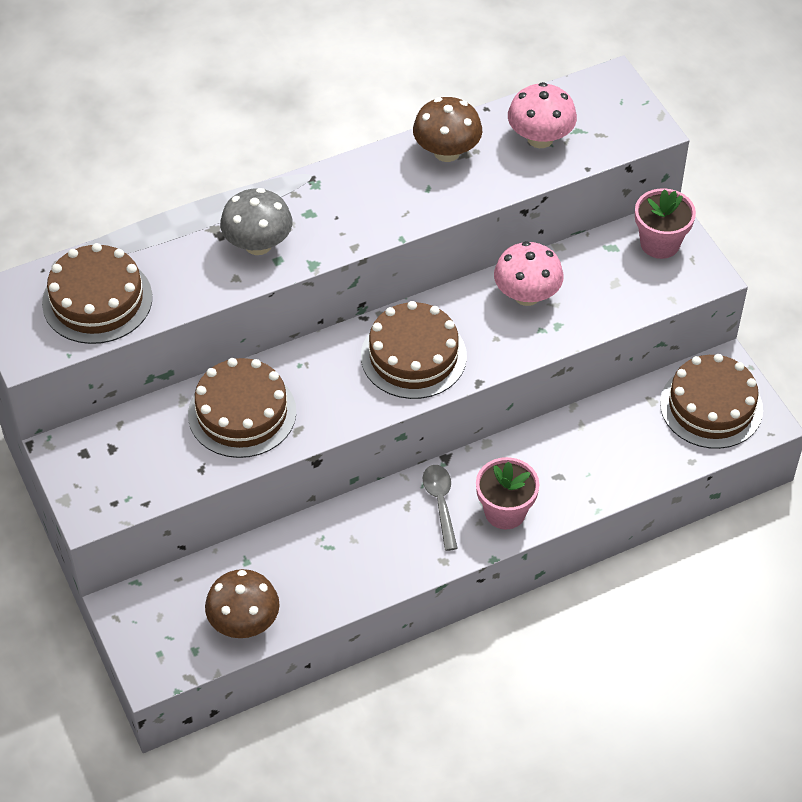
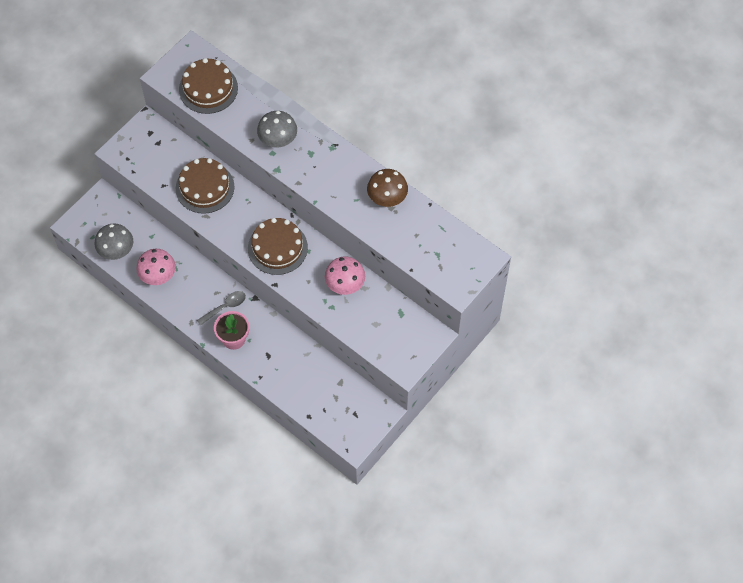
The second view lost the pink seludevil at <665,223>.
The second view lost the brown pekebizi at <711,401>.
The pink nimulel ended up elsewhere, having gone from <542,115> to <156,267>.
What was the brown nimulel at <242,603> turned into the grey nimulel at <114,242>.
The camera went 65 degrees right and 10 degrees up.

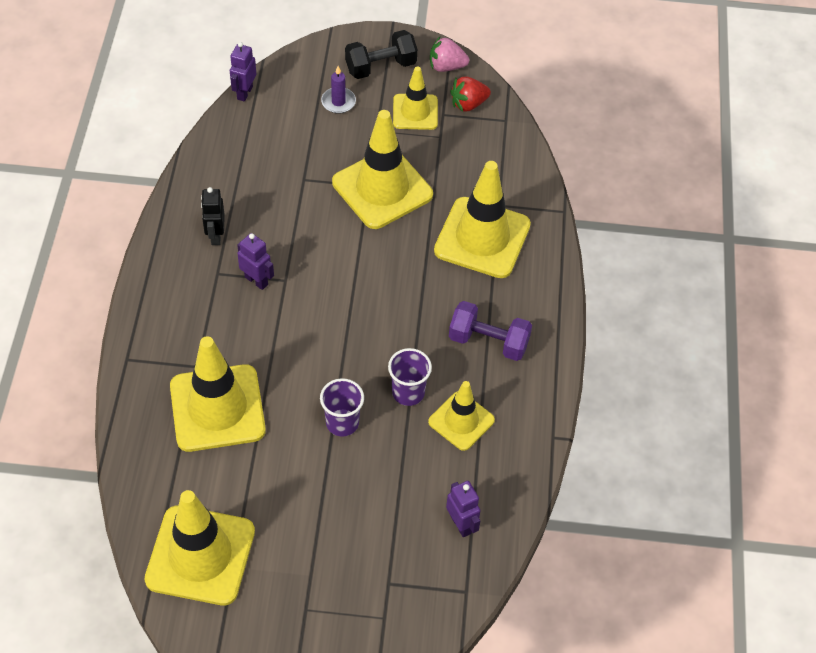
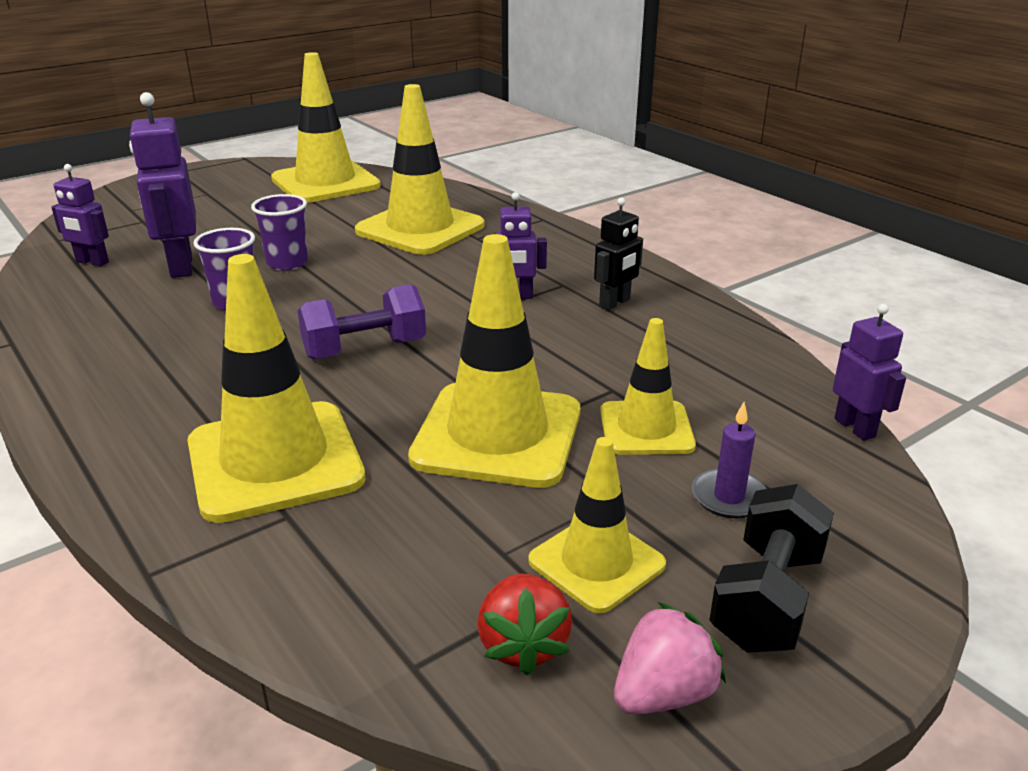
The second view gained the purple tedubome at <162,185>.
The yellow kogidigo ended up elsewhere, having gone from <461,416> to <648,386>.
The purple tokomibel ended up elsewhere, having gone from <490,331> to <361,322>.
The black tedubome at <213,216> ended up facing another way, 90 degrees clockwise from before.
The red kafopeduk at <470,94> ended up facing another way, 150 degrees clockwise from before.
The camera went 140 degrees right and 25 degrees down.

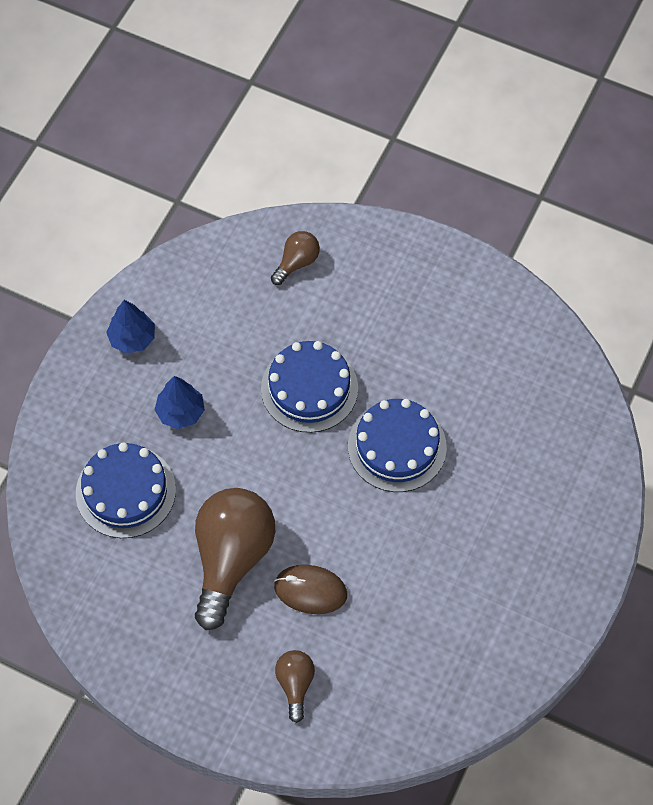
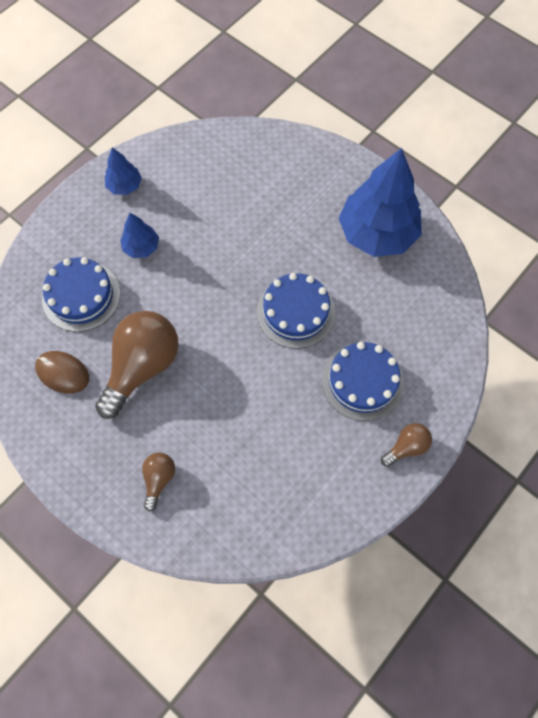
The second view gained the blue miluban at <380,202>.
The blue pekebizi ended up elsewhere, having gone from <309,387> to <363,381>.
The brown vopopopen ended up elsewhere, having gone from <295,258> to <406,445>.
The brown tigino ended up elsewhere, having gone from <310,589> to <62,372>.
The camera went 15 degrees right and 5 degrees up.

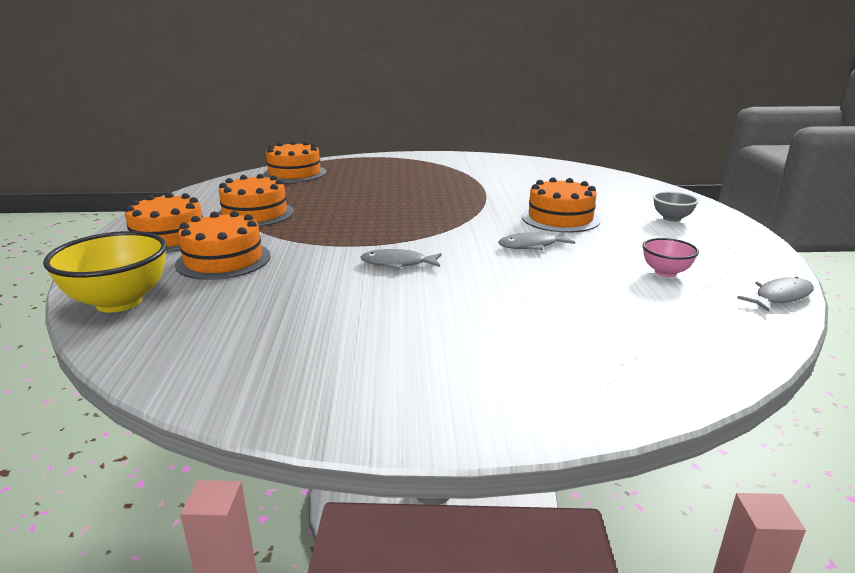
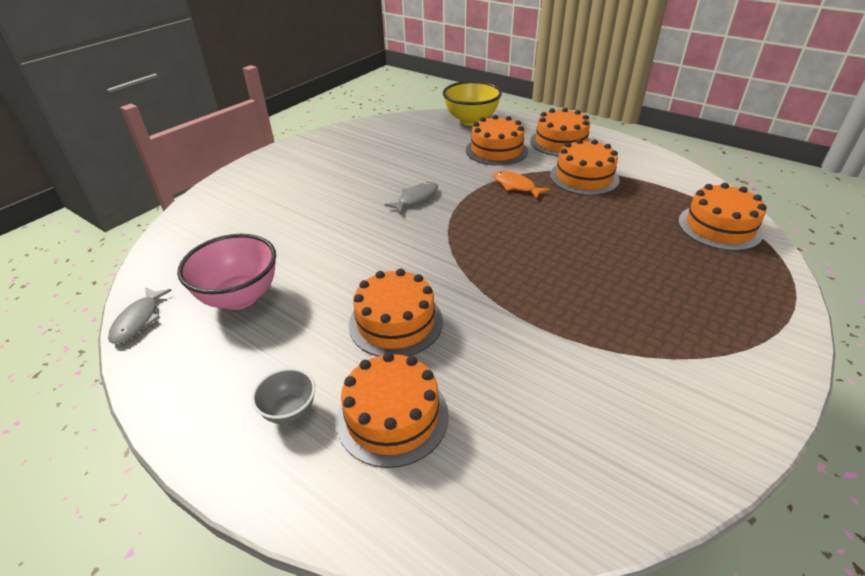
The second view lost the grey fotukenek at <536,241>.
The second view gained the orange pekebizi at <392,410>.
The second view gained the orange fotukenek at <521,185>.
The size of the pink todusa at <670,257> changed by a factor of 1.86.
The camera went 130 degrees right and 15 degrees up.

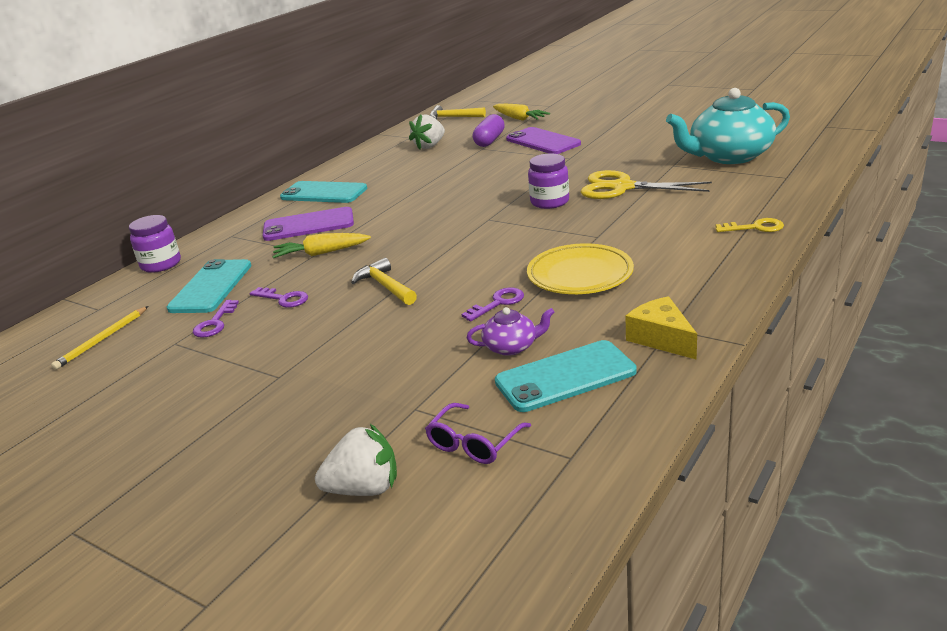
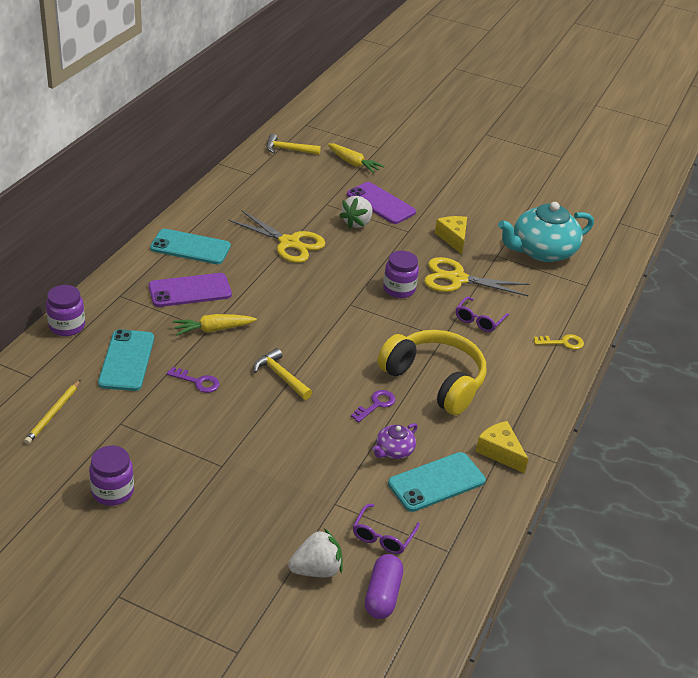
The second view lost the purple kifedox at <216,319>.
The second view gained the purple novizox at <111,476>.
The second view gained the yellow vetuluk at <276,236>.
The second view gained the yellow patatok at <451,235>.
The second view gained the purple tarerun at <482,314>.
The white kafopeduk ended up elsewhere, having gone from <427,132> to <355,212>.
The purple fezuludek ended up elsewhere, having gone from <489,130> to <384,586>.
Where the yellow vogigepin stood at <580,268>, the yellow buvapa came to stand at <431,372>.
The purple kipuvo at <511,331> ended up facing another way, 150 degrees clockwise from before.
The camera went 15 degrees left and 10 degrees up.

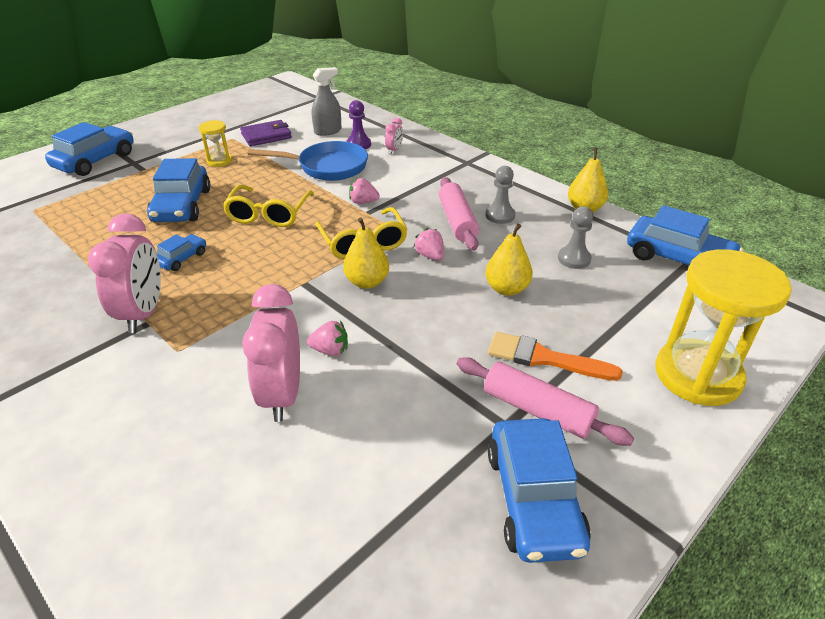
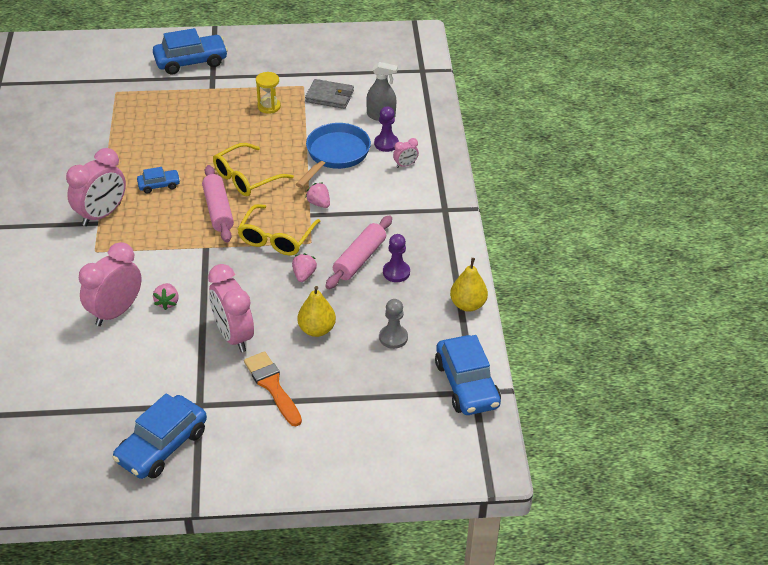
The second view lost the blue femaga at <178,190>.
The second view lost the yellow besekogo at <366,253>.
The second view lost the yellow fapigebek at <723,327>.
The second view gained the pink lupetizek at <231,308>.
The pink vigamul ended up elsewhere, having gone from <545,401> to <218,203>.
What was the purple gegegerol at <266,133> turned into the grey gegegerol at <329,94>.
What was the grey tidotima at <500,195> turned into the purple tidotima at <396,258>.
The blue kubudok at <308,161> ended up facing another way, 105 degrees counterclockwise from before.
The pink kafopeduk at <327,338> ended up facing another way, 45 degrees clockwise from before.
The camera went 40 degrees right and 5 degrees up.

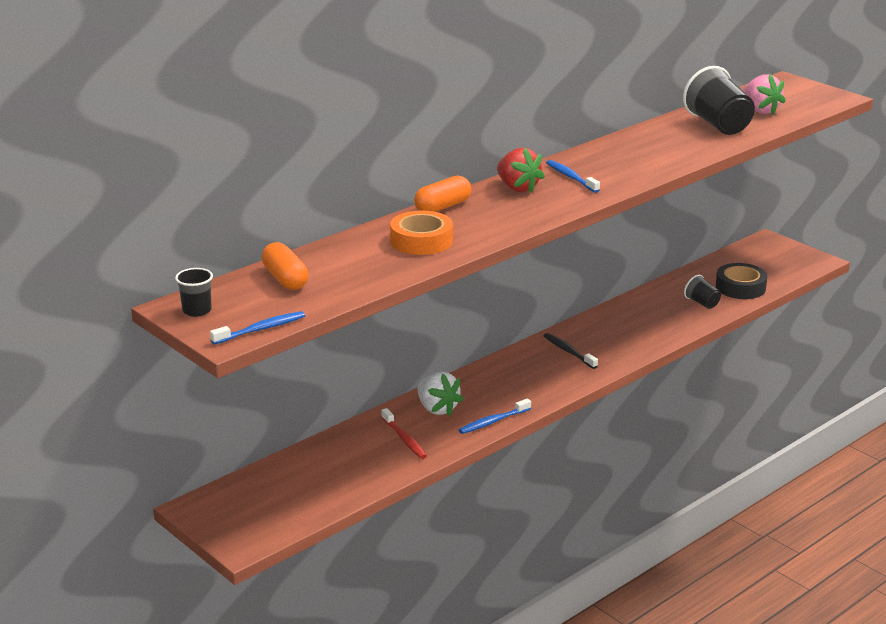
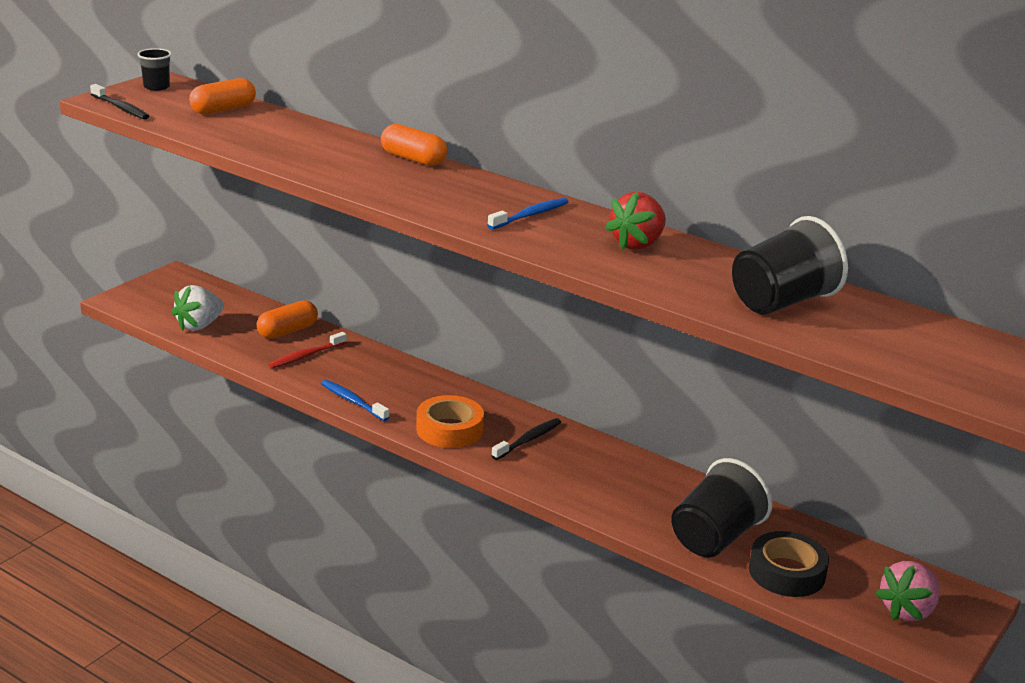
The second view gained the orange fezuludek at <287,319>.
The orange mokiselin ended up elsewhere, having gone from <421,233> to <450,421>.
The white kafopeduk ended up elsewhere, having gone from <441,394> to <197,308>.
The red kafopeduk ended up elsewhere, having gone from <521,170> to <635,221>.
The pink kafopeduk ended up elsewhere, having gone from <764,94> to <907,591>.
What was the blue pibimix at <257,327> turned into the black pibimix at <119,101>.
The size of the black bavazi at <702,292> changed by a factor of 1.93.
The camera went 75 degrees right and 0 degrees up.

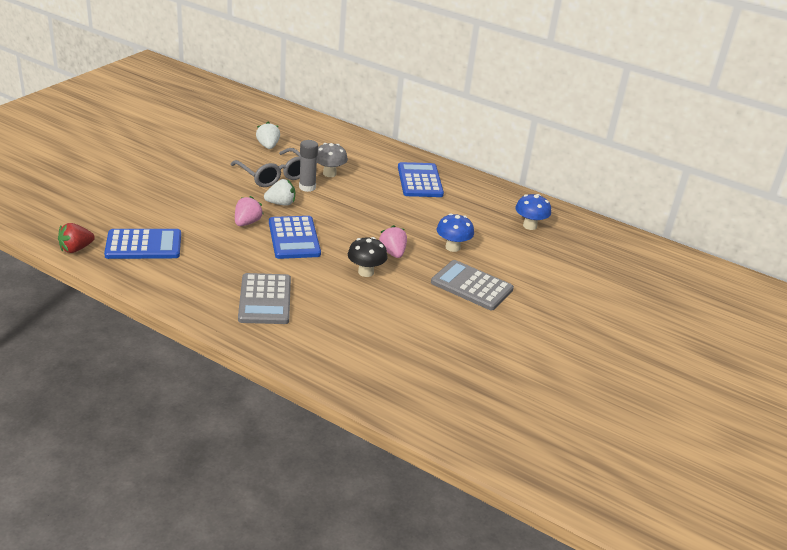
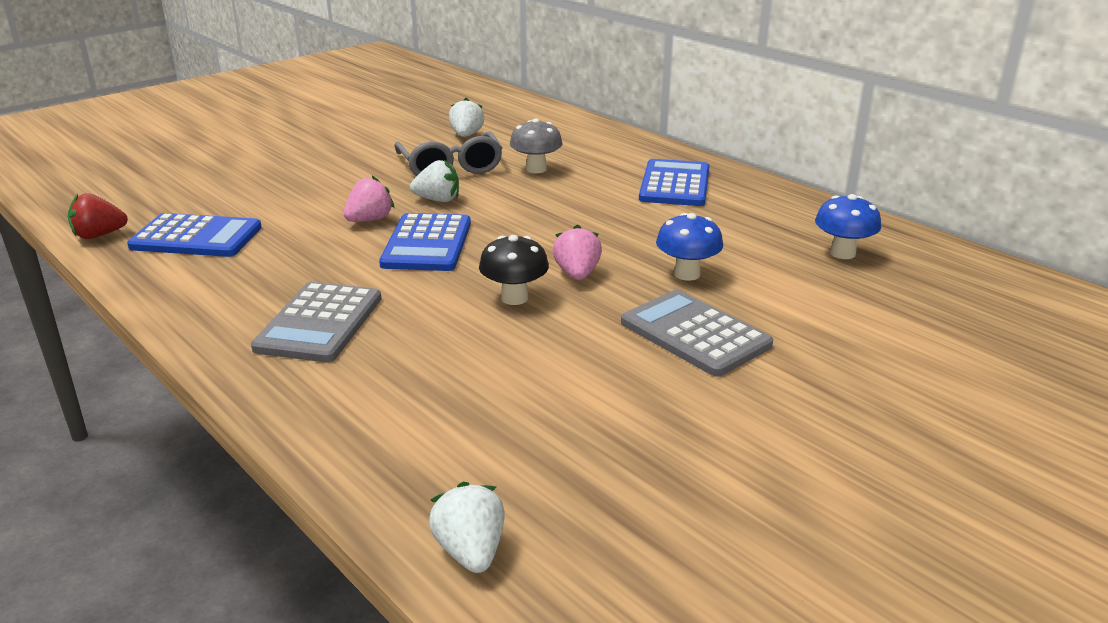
The second view lost the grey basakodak at <308,166>.
The second view gained the white kafopeduk at <467,527>.
The camera went 20 degrees right and 5 degrees down.

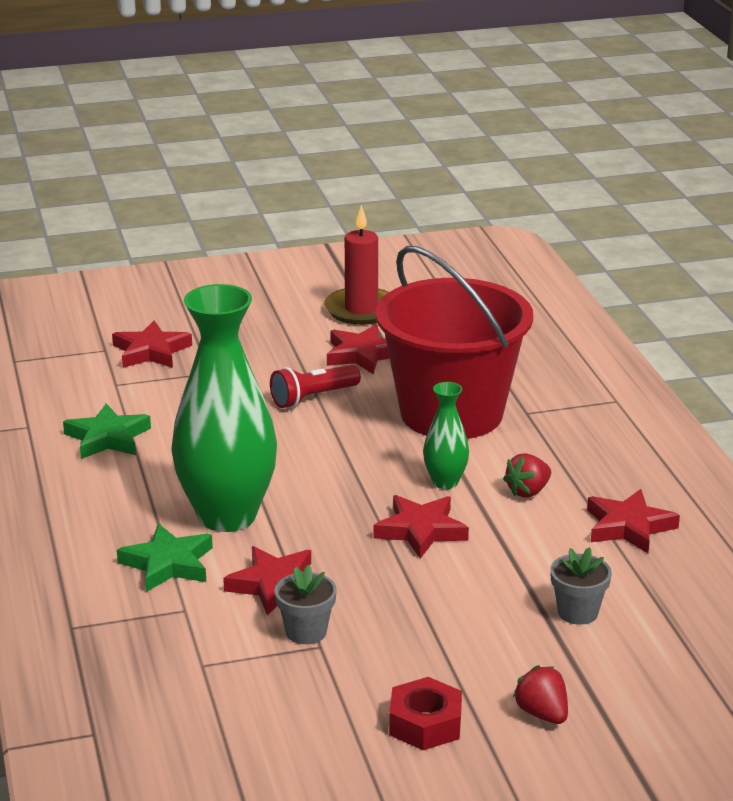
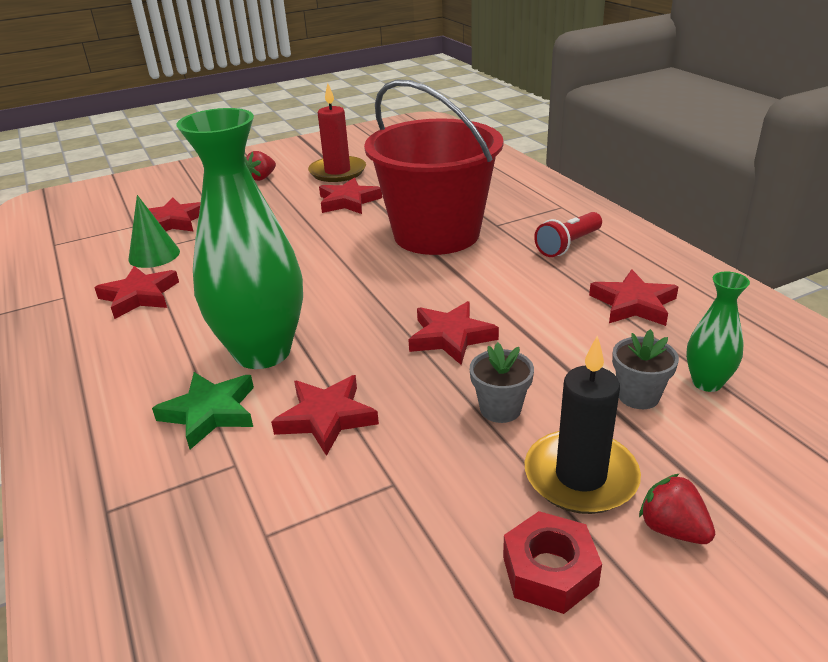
The second view gained the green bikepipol at <154,231>.
The second view gained the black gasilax at <583,424>.
The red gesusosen ended up elsewhere, having gone from <315,386> to <568,234>.
The grey seludevil ended up elsewhere, having gone from <306,604> to <502,382>.
The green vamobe ended up elsewhere, having gone from <446,435> to <718,332>.
The red kafopeduk ended up elsewhere, having gone from <527,475> to <260,166>.
What was the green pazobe at <107,431> turned into the red pazobe at <136,292>.
The camera went 10 degrees left and 5 degrees up.

